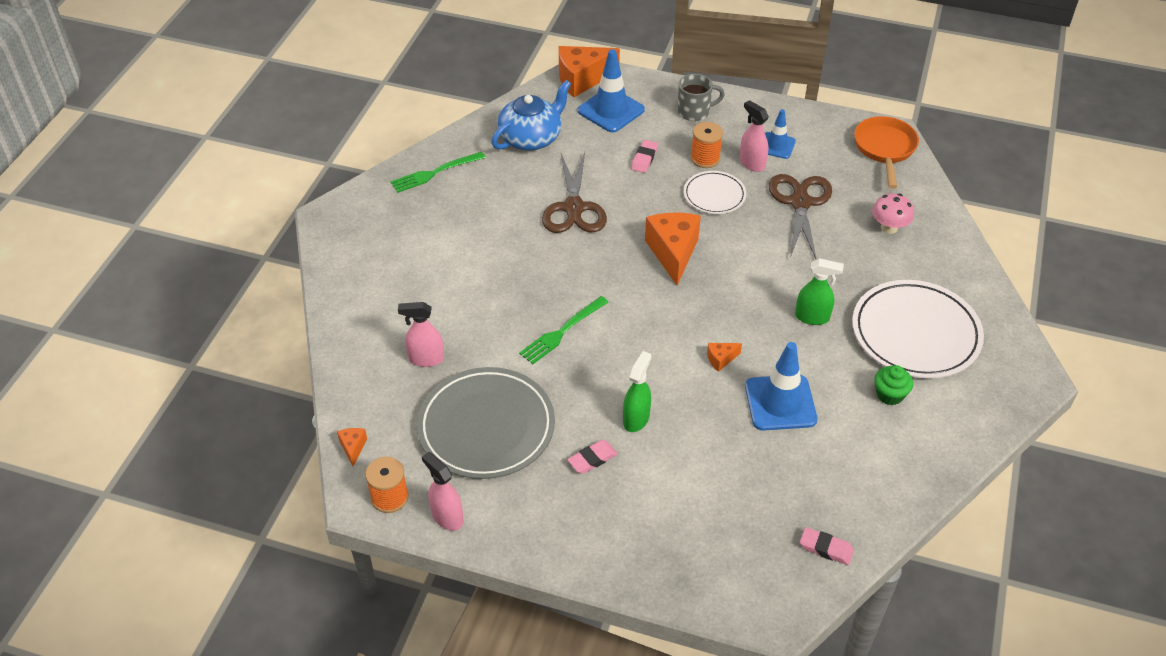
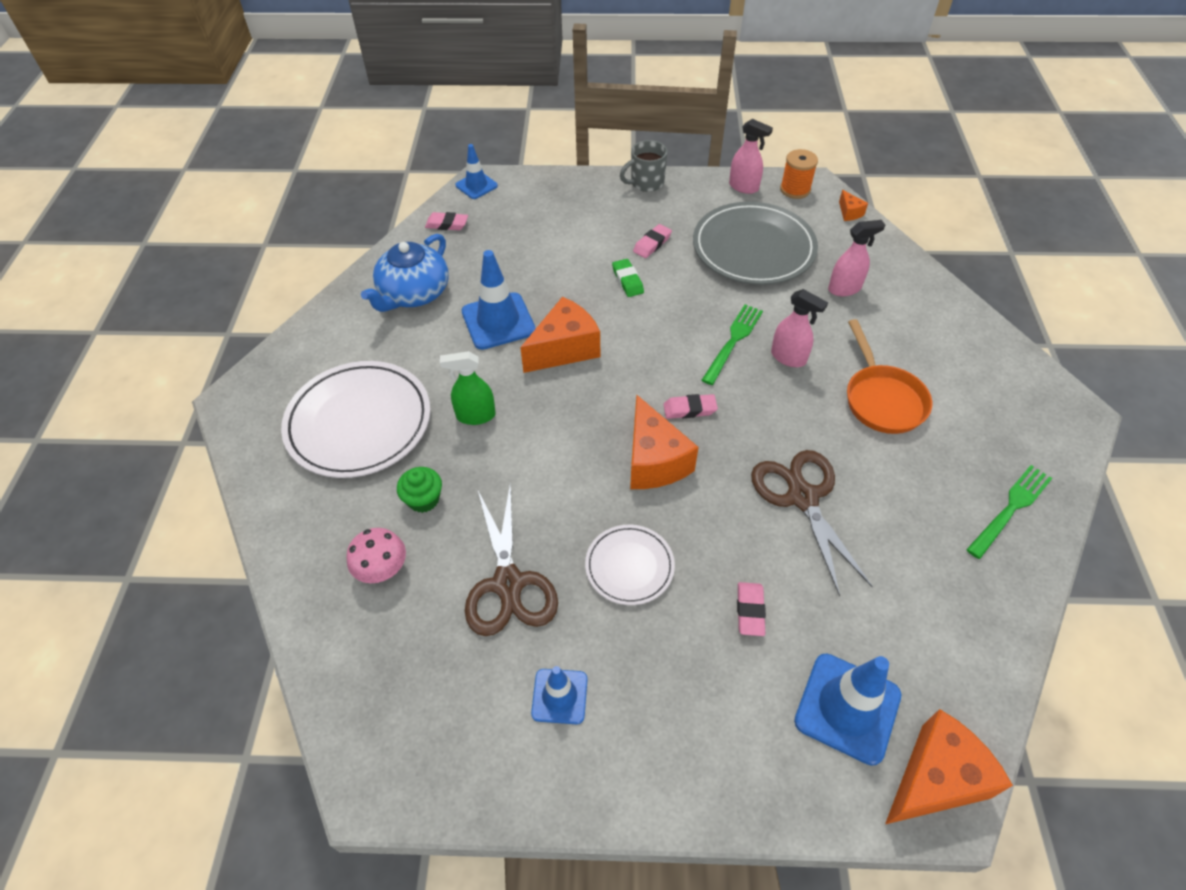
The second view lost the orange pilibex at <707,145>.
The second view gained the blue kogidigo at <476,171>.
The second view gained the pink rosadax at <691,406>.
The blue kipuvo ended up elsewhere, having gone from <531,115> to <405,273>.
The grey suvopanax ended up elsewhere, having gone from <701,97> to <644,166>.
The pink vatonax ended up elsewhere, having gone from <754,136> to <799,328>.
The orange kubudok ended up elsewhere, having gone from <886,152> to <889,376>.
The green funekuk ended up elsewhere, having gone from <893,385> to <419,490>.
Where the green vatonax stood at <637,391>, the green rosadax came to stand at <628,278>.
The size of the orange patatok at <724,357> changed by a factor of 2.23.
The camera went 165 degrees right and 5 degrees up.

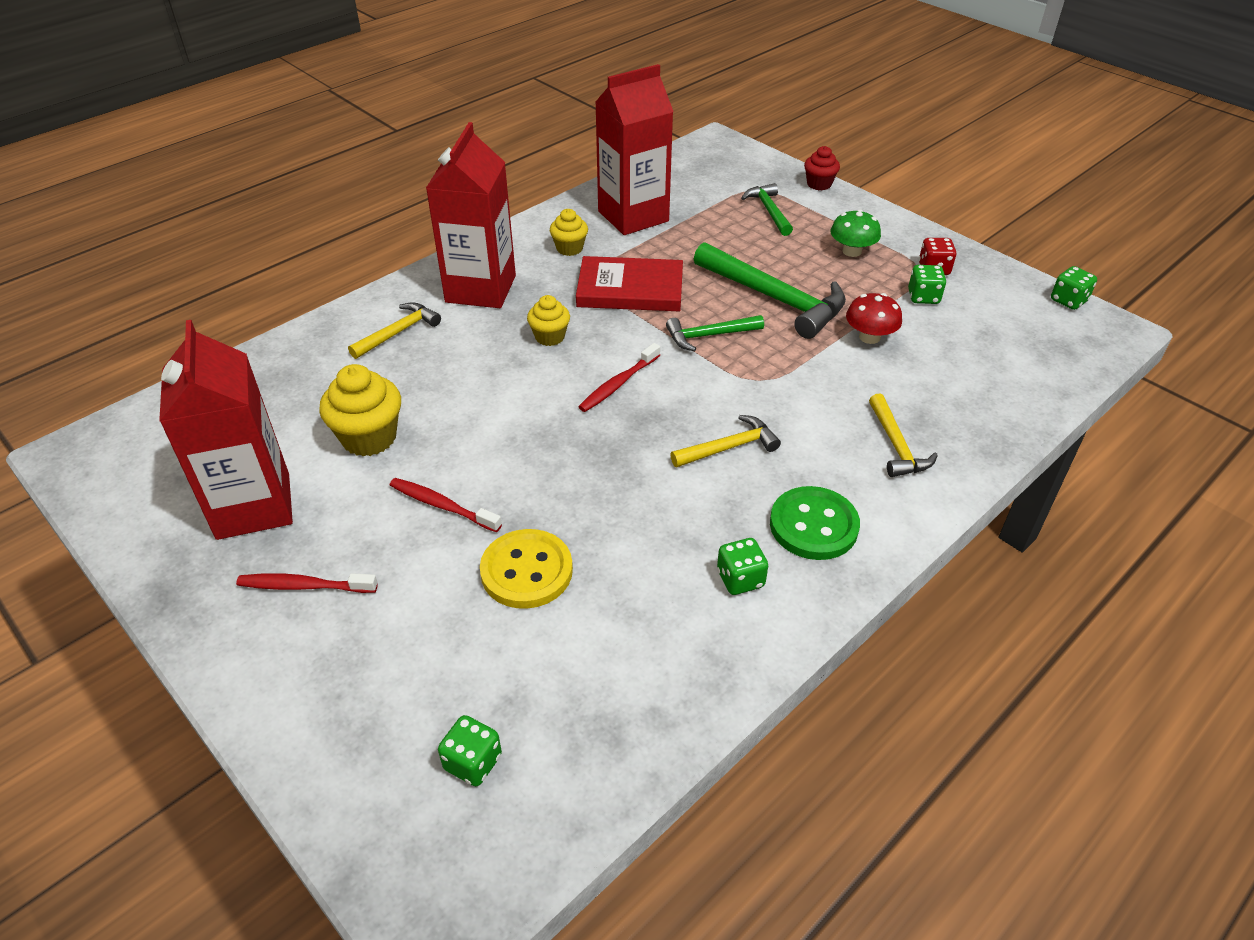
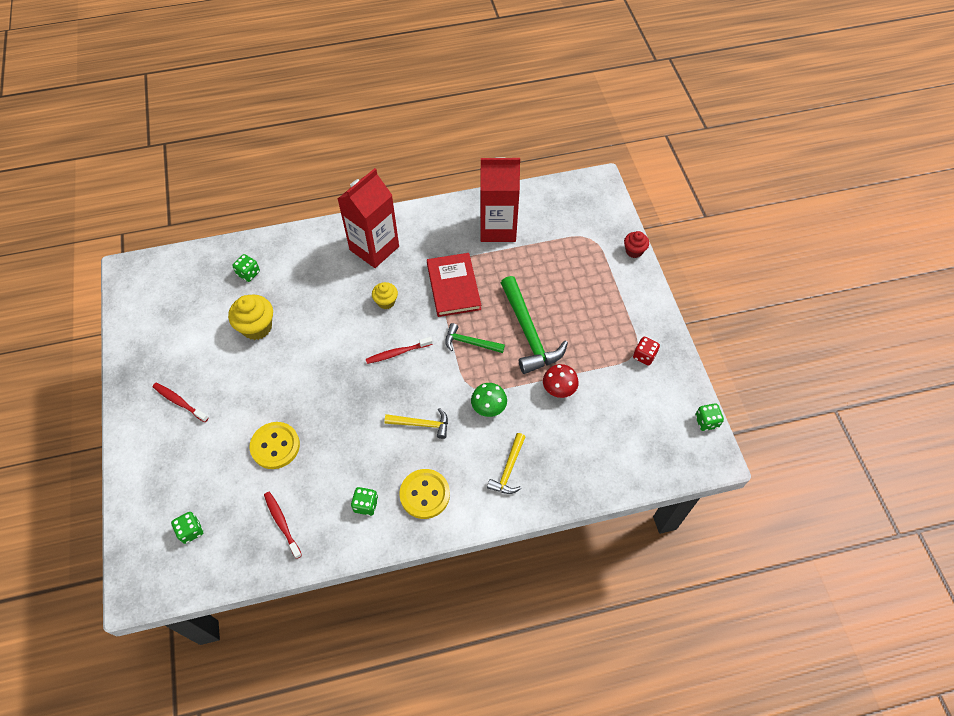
The second view lost the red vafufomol at <226,430>.
The second view lost the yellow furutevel at <394,330>.
The second view lost the yellow funekuk at <569,232>.
The second view lost the green furutevel at <767,209>.
The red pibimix ended up elsewhere, having gone from <446,505> to <283,525>.
The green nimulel ended up elsewhere, having gone from <856,233> to <489,400>.
The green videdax ended up elsewhere, having gone from <927,284> to <246,268>.
What was the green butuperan at <815,523> turned into the yellow butuperan at <424,494>.
The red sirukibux at <629,283> ended up facing another way, 45 degrees clockwise from before.
The camera went 30 degrees right and 15 degrees up.

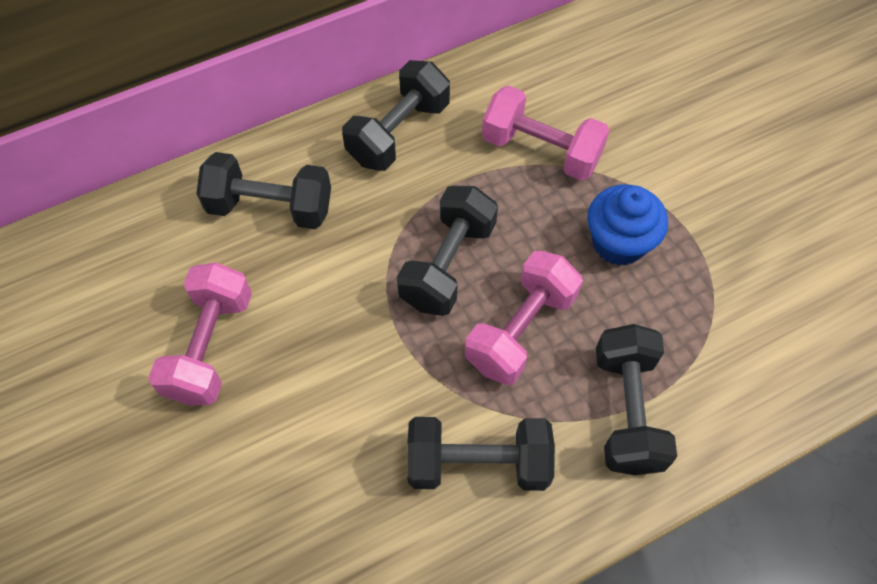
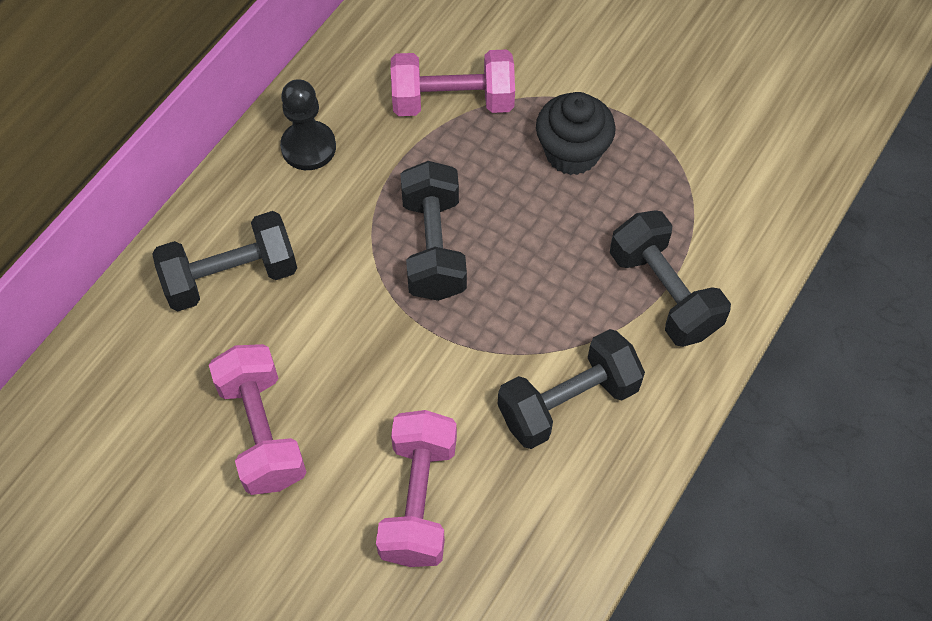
The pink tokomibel ended up elsewhere, having gone from <524,318> to <416,488>.
Where the black tokomibel stood at <396,115>, the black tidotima came to stand at <308,124>.
What was the blue funekuk at <628,225> turned into the black funekuk at <576,133>.
The camera went 30 degrees left and 0 degrees up.

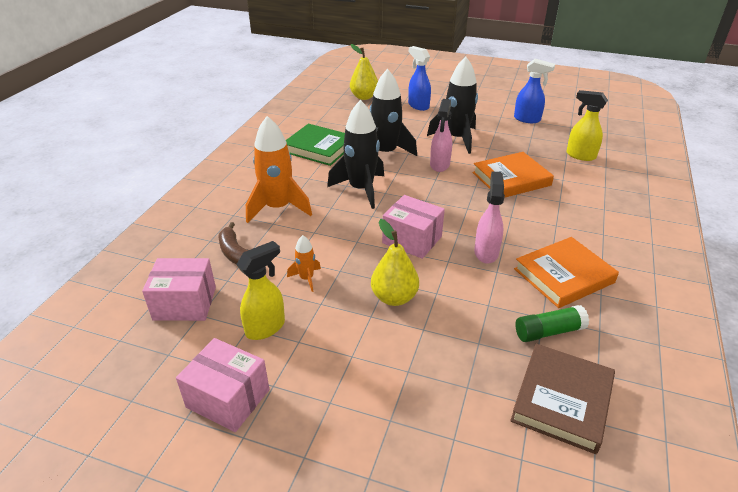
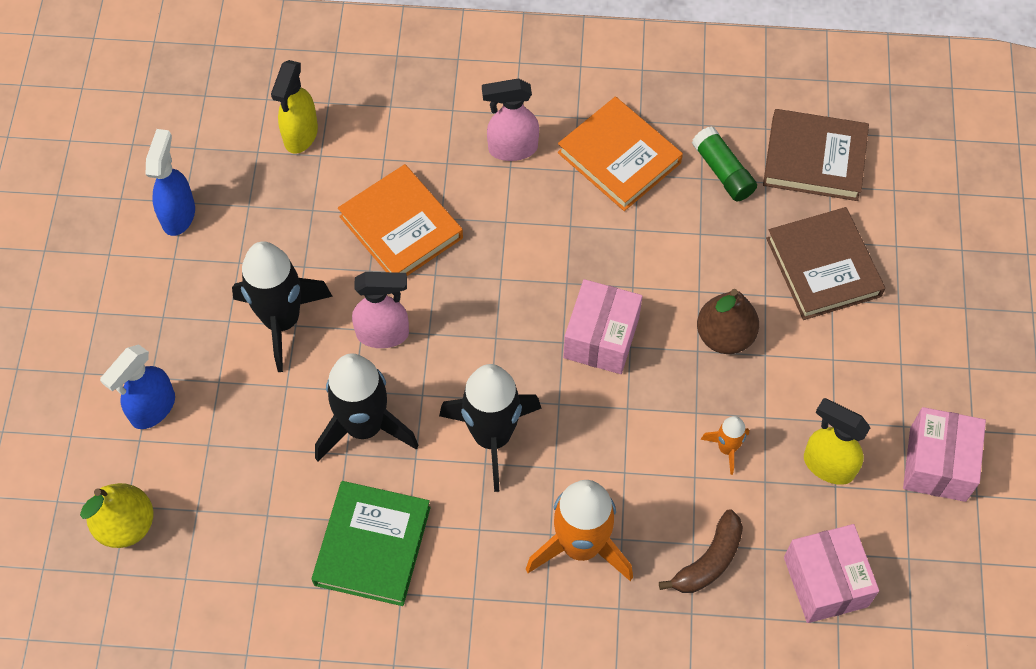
The second view gained the brown sirukibux at <825,263>.
The pink vatonax ended up elsewhere, having gone from <489,217> to <510,119>.
What was the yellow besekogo at <395,262> turned into the brown besekogo at <728,321>.
The camera went 105 degrees left and 25 degrees up.

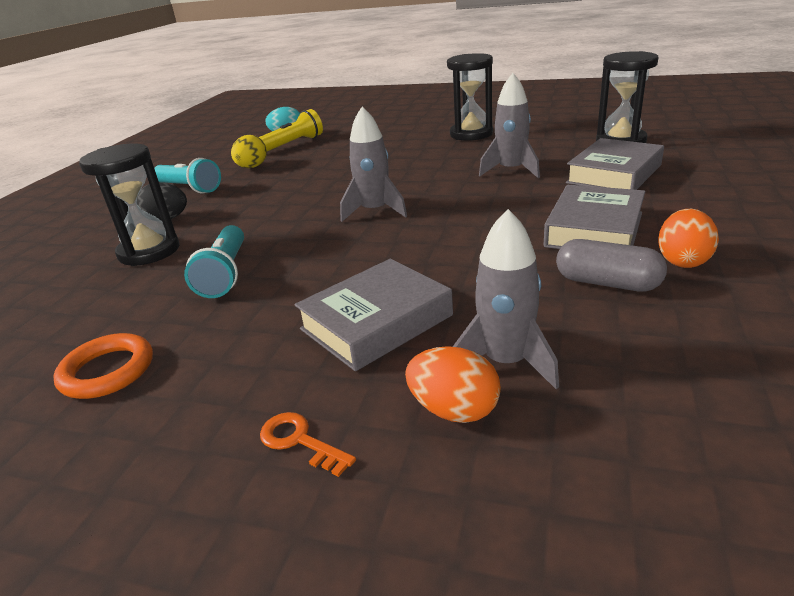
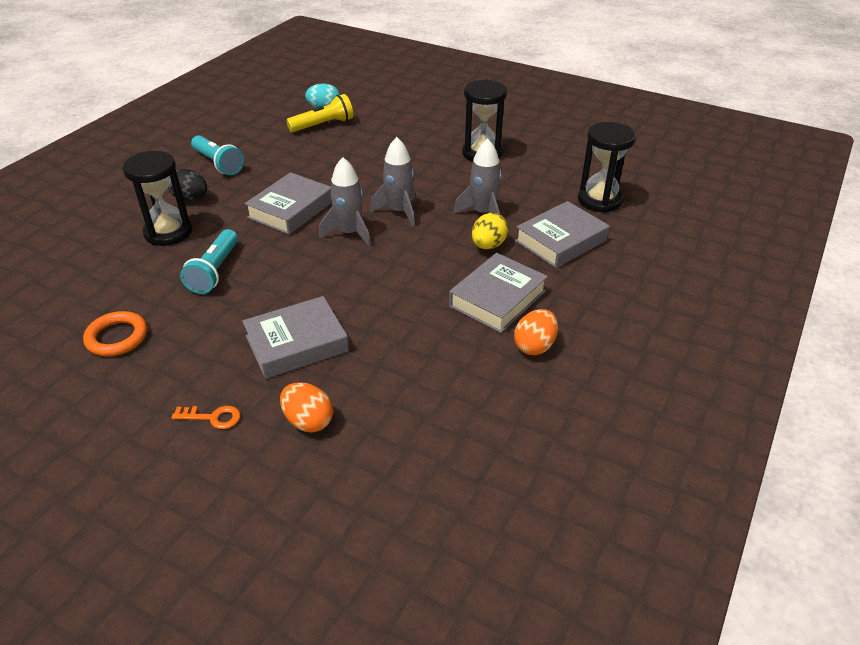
The second view lost the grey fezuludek at <611,265>.
The second view gained the grey sirukibux at <287,203>.
The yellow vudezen ended up elsewhere, having gone from <249,151> to <490,231>.
The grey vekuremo ended up elsewhere, having gone from <506,299> to <392,182>.
The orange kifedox at <308,444> ended up facing another way, 135 degrees clockwise from before.
The camera went 10 degrees right and 10 degrees up.

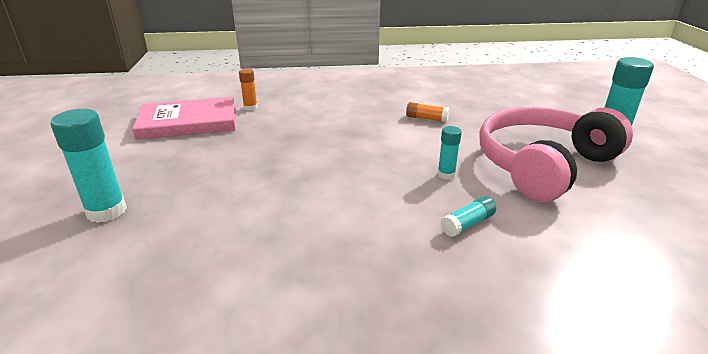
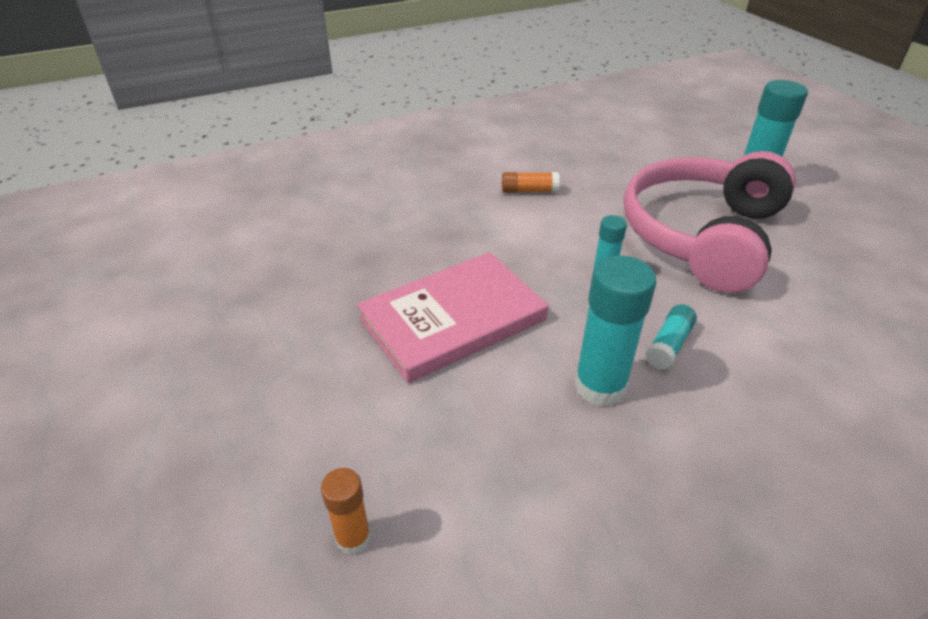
The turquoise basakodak ended up elsewhere, having gone from <88,166> to <615,331>.
The pink sirukibux ended up elsewhere, having gone from <184,118> to <452,317>.
The orange basakodak ended up elsewhere, having gone from <248,90> to <346,511>.
The camera went 20 degrees left and 10 degrees up.

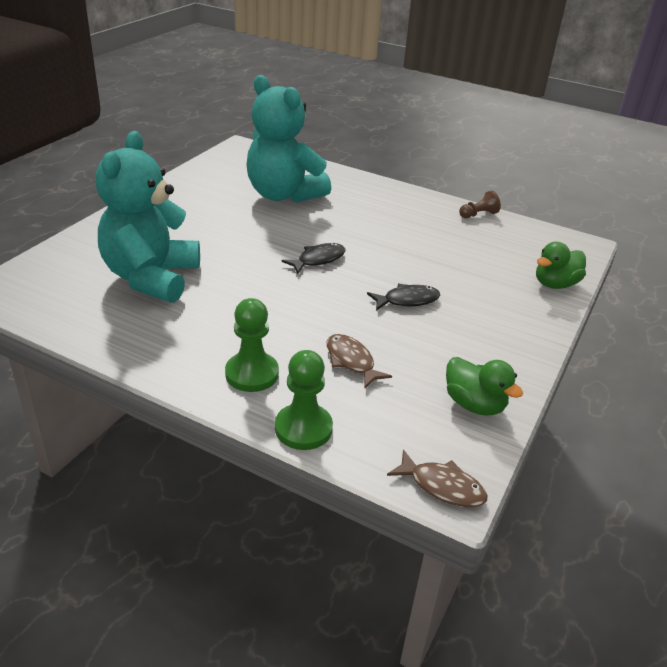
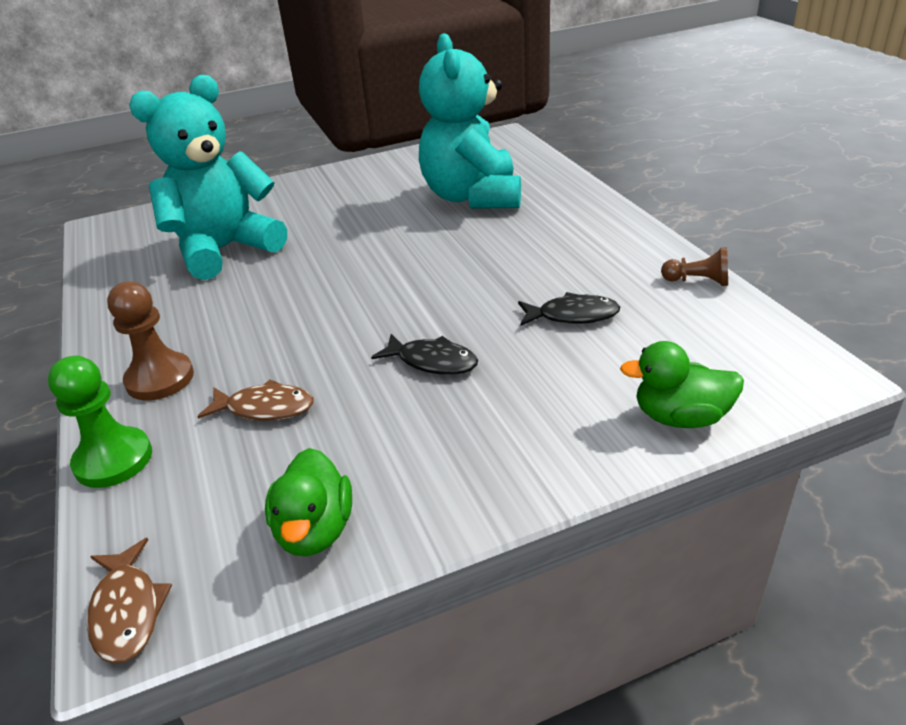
The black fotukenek ended up elsewhere, having gone from <313,258> to <569,309>.
What was the green tidotima at <252,345> turned into the brown tidotima at <150,341>.
The brown fotukenek at <359,361> ended up facing another way, 90 degrees clockwise from before.
The camera went 45 degrees right and 0 degrees up.

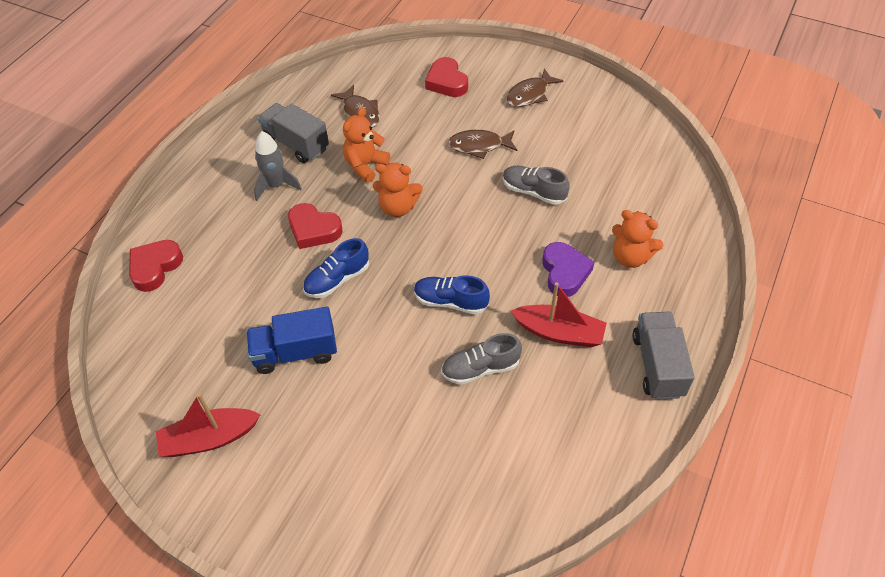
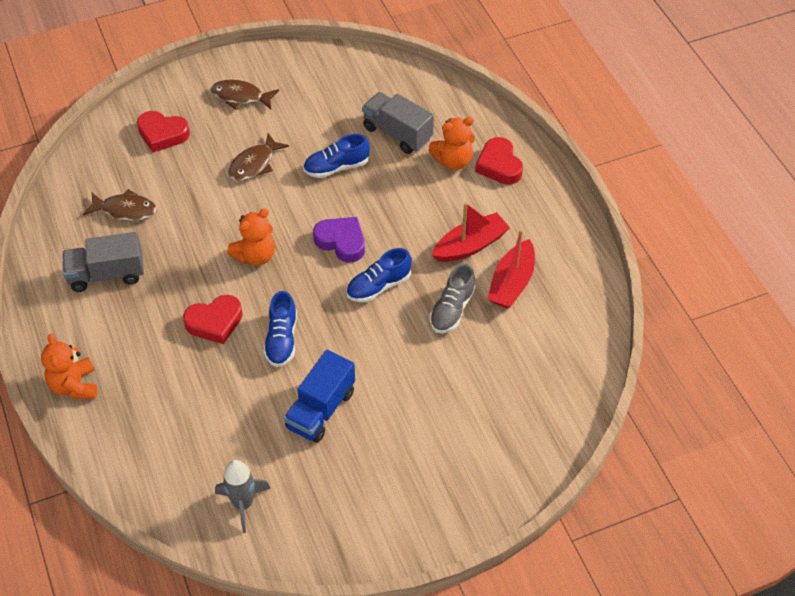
The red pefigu ended up elsewhere, having gone from <156,266> to <499,161>.
The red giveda ended up elsewhere, having gone from <208,425> to <511,269>.
The grey vekuremo ended up elsewhere, having gone from <278,166> to <243,496>.
The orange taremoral ended up elsewhere, having gone from <366,144> to <69,366>.
The purple pefigu ended up elsewhere, having gone from <568,269> to <339,239>.
The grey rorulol ended up elsewhere, having gone from <663,356> to <398,123>.
What was the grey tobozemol at <536,185> turned into the blue tobozemol at <336,156>.
The brown fotukenek at <534,87> ended up facing another way, 105 degrees clockwise from before.
The camera went 50 degrees left and 0 degrees up.

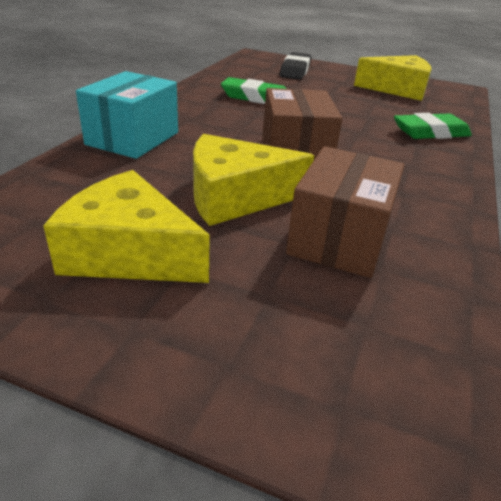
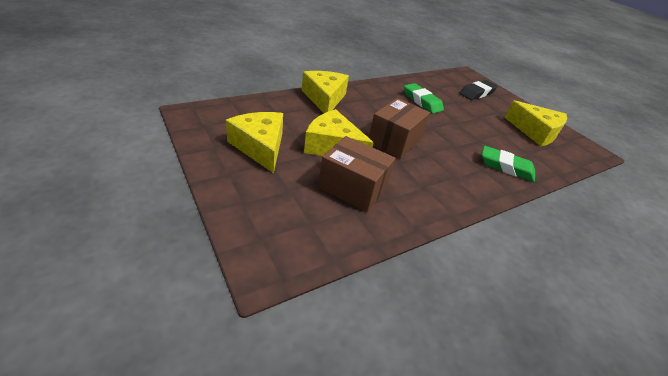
Where the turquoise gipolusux stood at <127,115>, the yellow patatok came to stand at <325,92>.
The brown gipolusux at <345,212> ended up facing another way, 60 degrees clockwise from before.
The camera went 35 degrees right and 5 degrees up.

